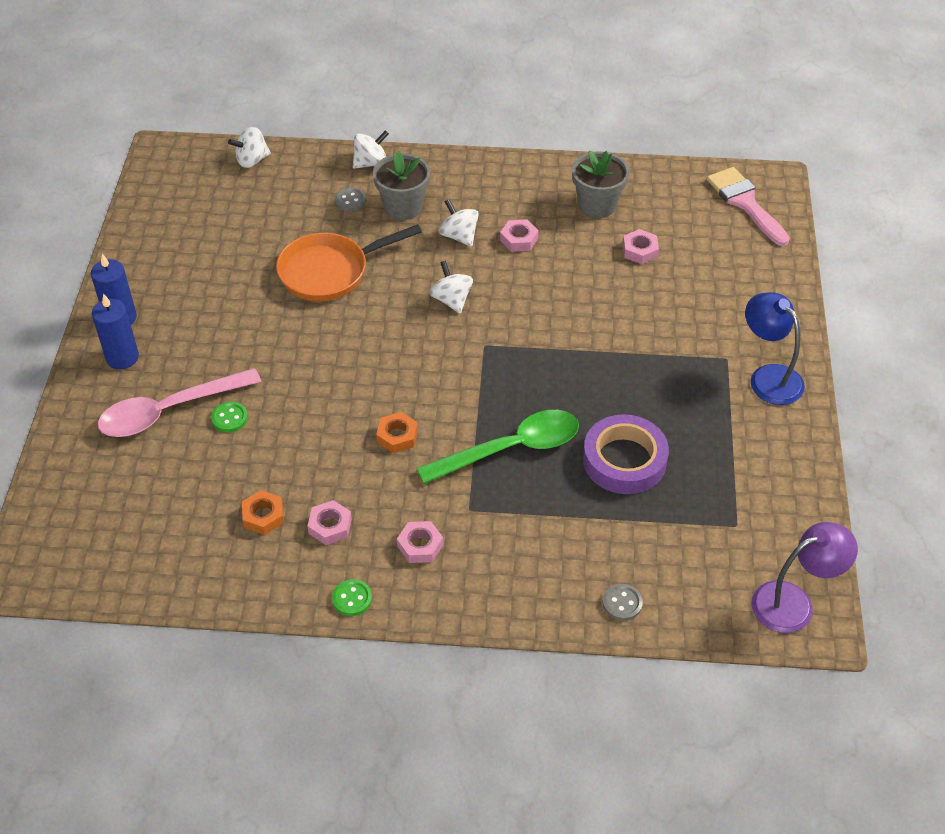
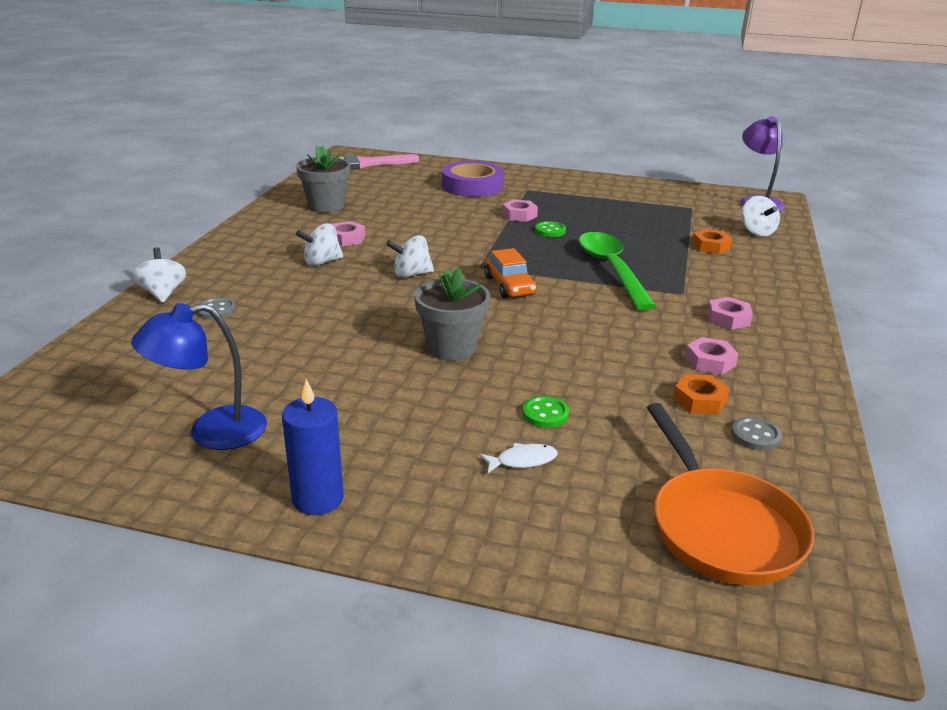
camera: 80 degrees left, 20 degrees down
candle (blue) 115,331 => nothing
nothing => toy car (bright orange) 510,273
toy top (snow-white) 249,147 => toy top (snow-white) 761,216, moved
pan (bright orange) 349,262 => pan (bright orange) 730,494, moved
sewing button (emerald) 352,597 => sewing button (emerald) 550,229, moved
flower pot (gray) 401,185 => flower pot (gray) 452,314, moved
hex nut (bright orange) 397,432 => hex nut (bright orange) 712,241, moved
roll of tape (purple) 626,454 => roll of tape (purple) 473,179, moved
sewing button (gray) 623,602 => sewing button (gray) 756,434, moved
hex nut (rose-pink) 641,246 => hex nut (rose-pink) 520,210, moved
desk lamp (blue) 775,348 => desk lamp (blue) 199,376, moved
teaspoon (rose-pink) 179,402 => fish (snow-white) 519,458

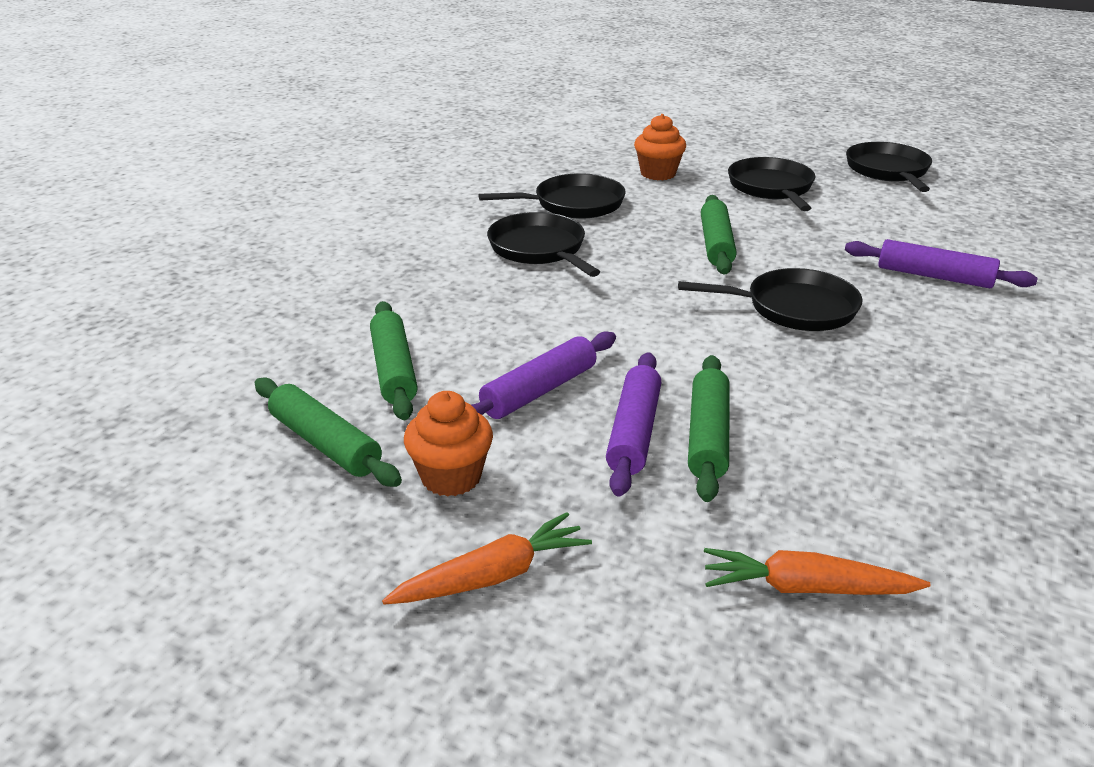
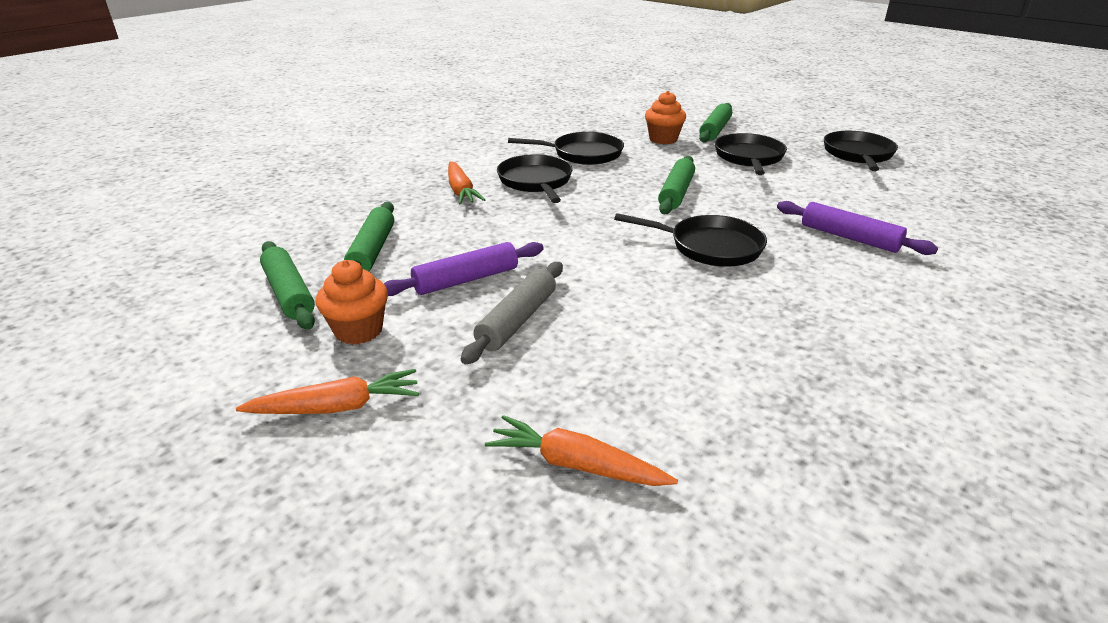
camera: 15 degrees right, 0 degrees up
nothing => carrot (bright orange) 466,183
dough roller (emerald) 709,428 => dough roller (emerald) 715,122, moved
dough roller (purple) 633,424 => dough roller (gray) 512,313

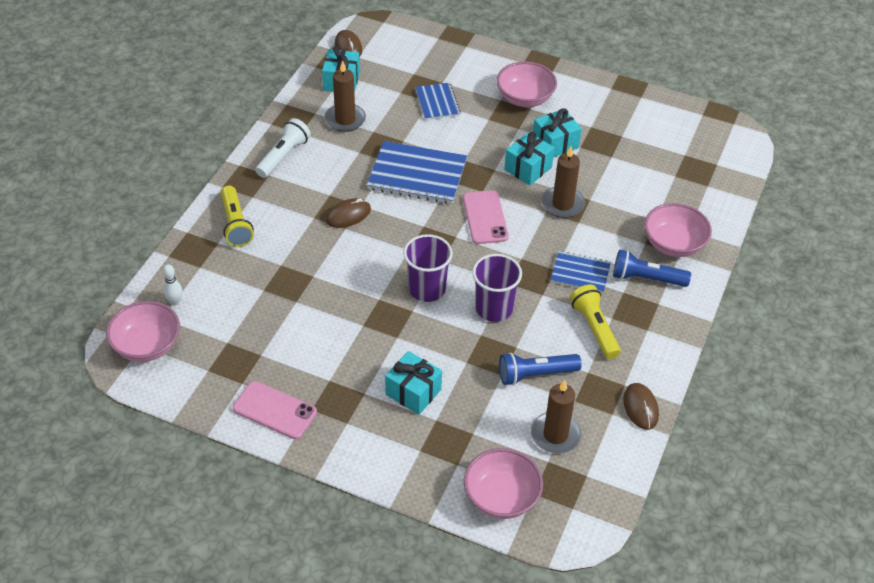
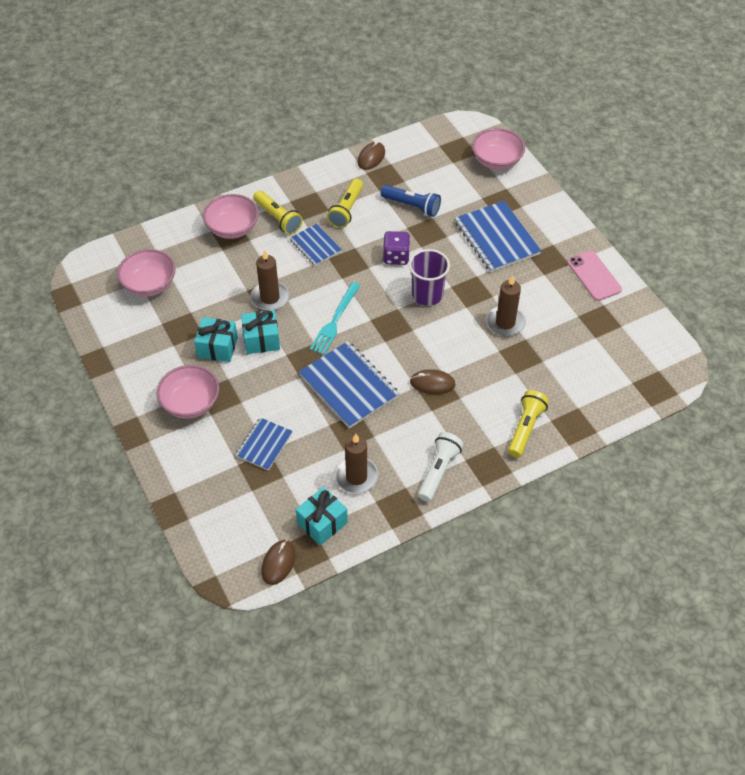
camera: 140 degrees left, 5 degrees up
bowling pin (snow-white) 173,285 => nothing
deep dish (rose-pink) 143,331 => deep dish (rose-pink) 146,273, moved
candle (russet) 556,417 => candle (russet) 506,305, moved
present (teal) 413,383 => exercise book (blue) 498,236
smartphone (rose-pink) 486,217 => dinner fork (teal) 335,318
cup (purple) 497,288 => dice (purple) 396,248
torch (blue) 652,268 => torch (bright yellow) 278,213
torch (snow-white) 283,148 => torch (snow-white) 440,467, 135 degrees clockwise

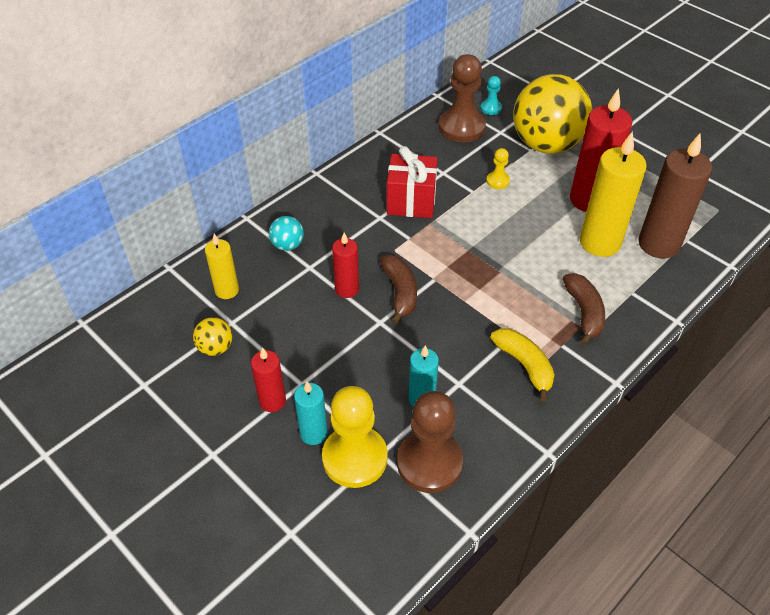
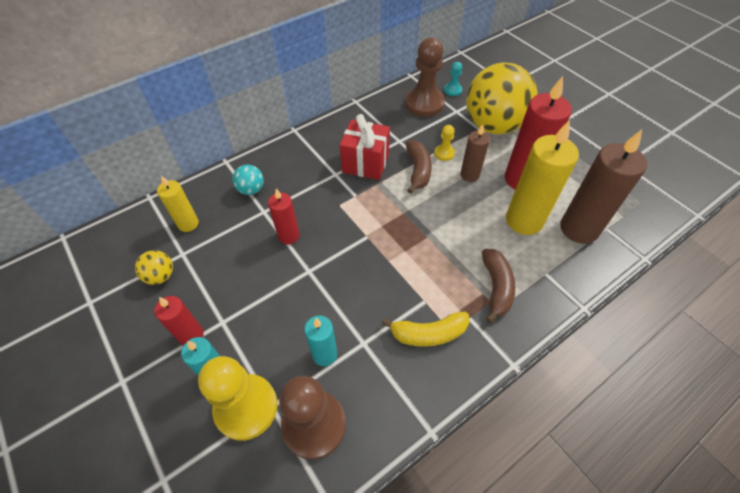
camera: 10 degrees right, 5 degrees up
nothing => candle (russet) 475,153
toy banana (russet) 398,289 => toy banana (russet) 419,167, moved
toy banana (bright yellow) 522,365 => toy banana (bright yellow) 425,329, 105 degrees clockwise

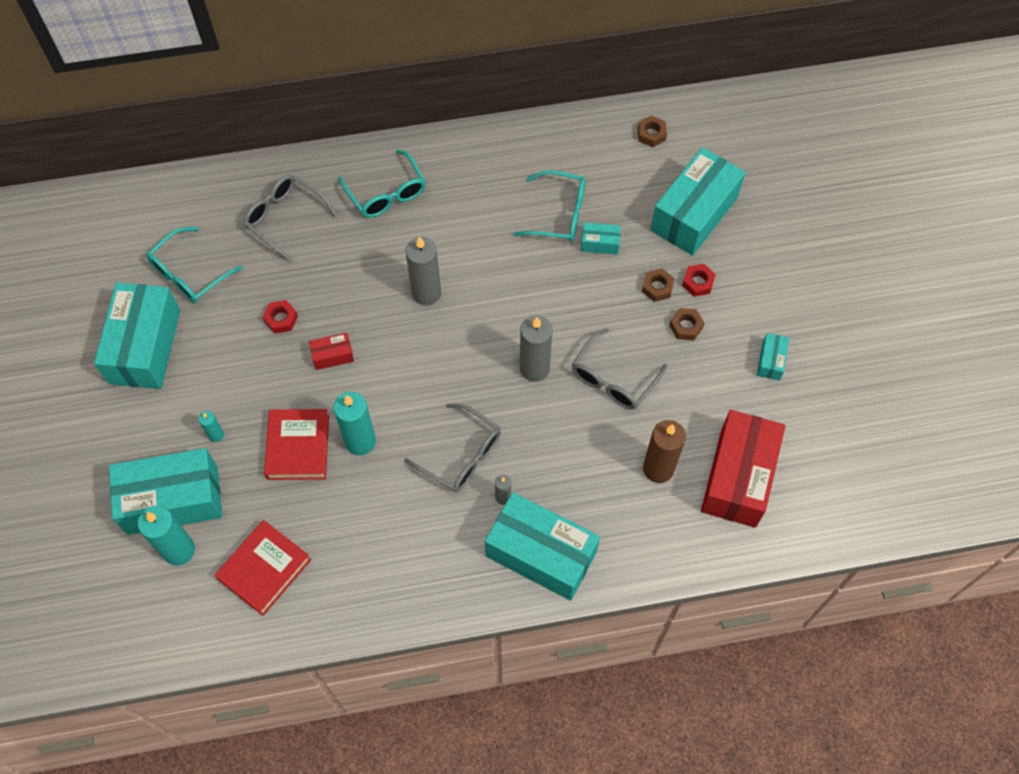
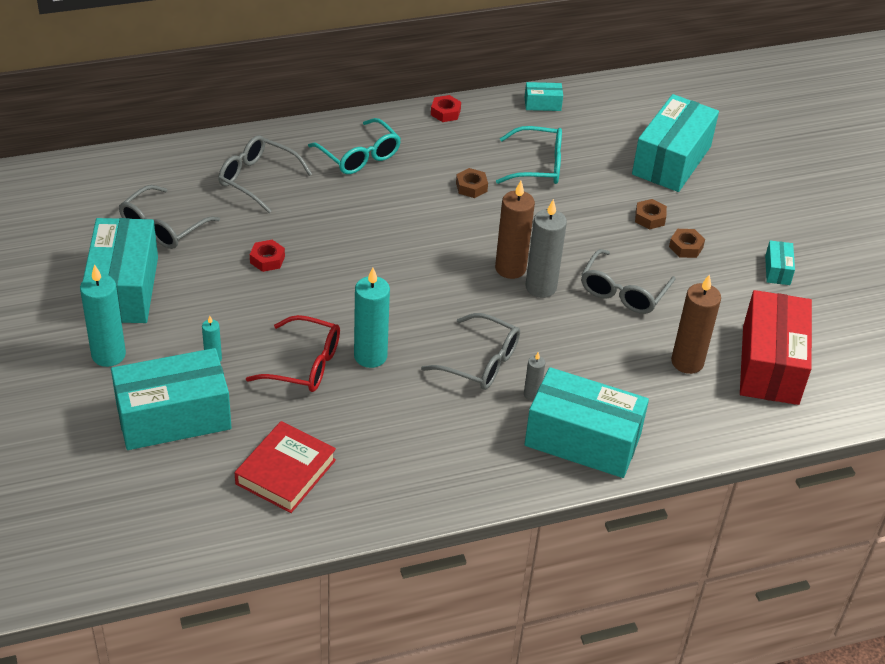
camera: 10 degrees left, 20 degrees down
parcel (scarlet) 331,351 => nothing
candle (gray) 423,271 => nothing
nothing => candle (russet) 515,230
candle (teal) 166,535 => candle (teal) 103,315, moved
parcel (teal) 601,238 => parcel (teal) 544,96, moved
hex nut (russet) 652,131 => hex nut (russet) 472,183, moved
hex nut (scarlet) 699,280 => hex nut (scarlet) 446,108, moved
hardcover (scarlet) 296,444 => glasses (scarlet) 293,353
glasses (teal) 194,265 => glasses (gray) 169,217

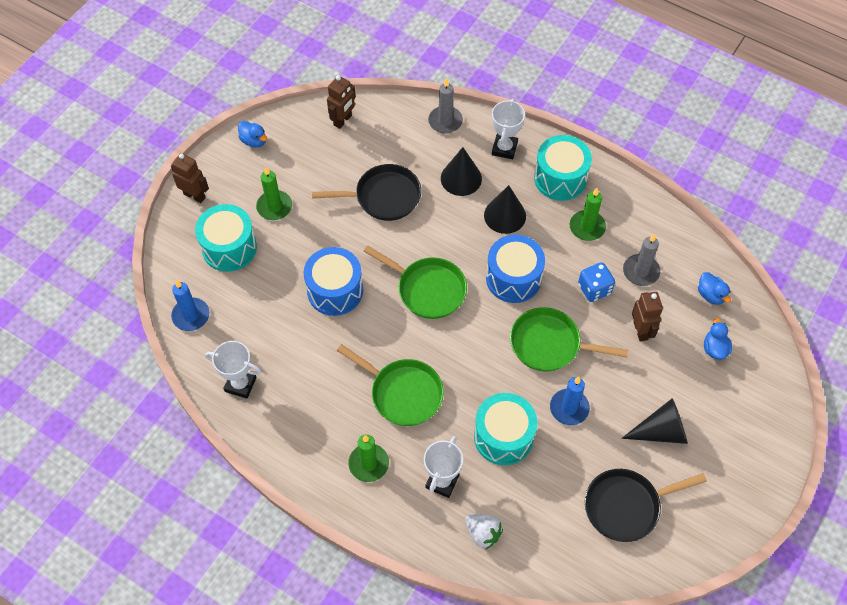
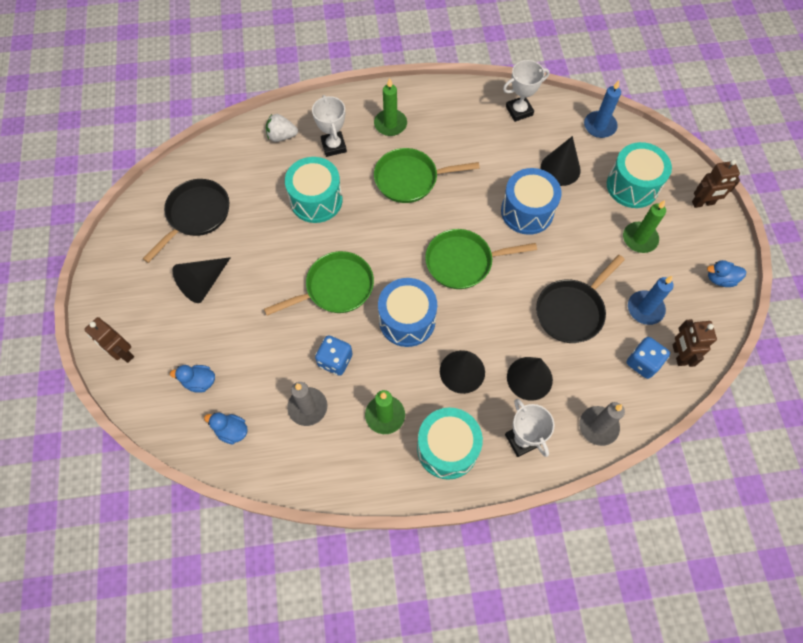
camera: 140 degrees right, 5 degrees up
nothing => solid cone (black) 560,161
nothing => dice (blue) 648,358
candle (blue) 570,401 => candle (blue) 651,300, moved
robot (russet) 647,316 => robot (russet) 109,340, moved
toy duck (blue) 718,339 => toy duck (blue) 192,379, 135 degrees clockwise

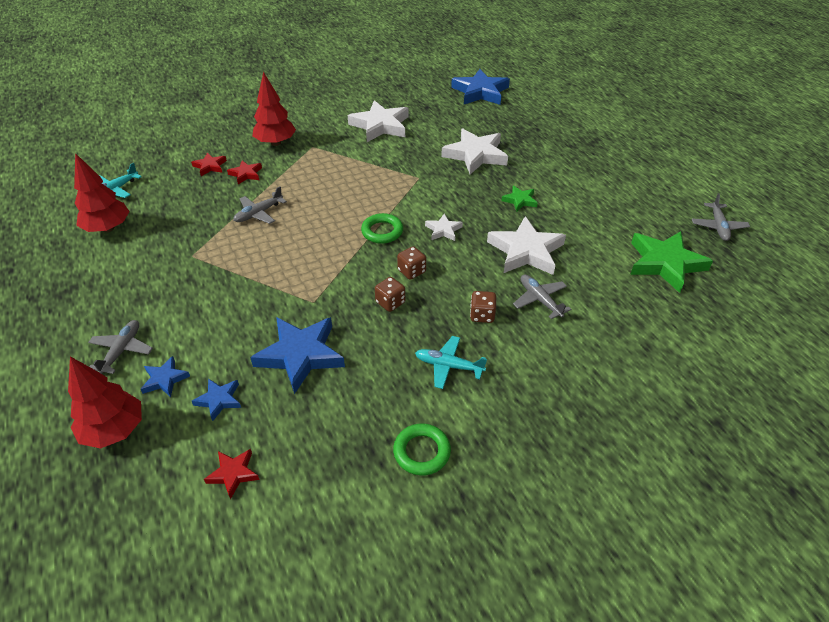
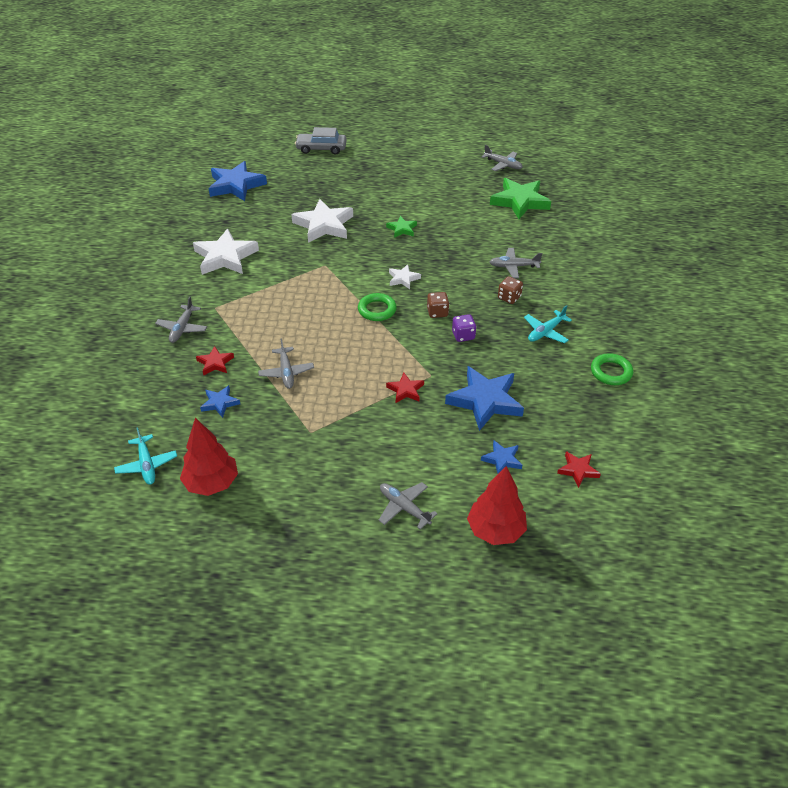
camera: 60 degrees left, 0 degrees up
star shape (snow-white) 526,245 => nothing
nothing => toy car (gray) 321,141
star shape (blue) 165,376 => star shape (blue) 220,401, moved
star shape (scarlet) 209,164 => star shape (scarlet) 405,388, moved
fir tree (scarlet) 274,109 => aeroplane (gray) 181,319
dice (russet) 390,294 => dice (purple) 464,328

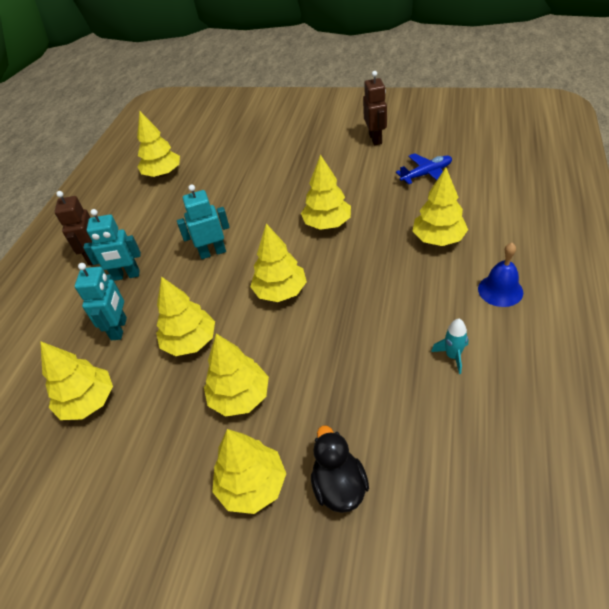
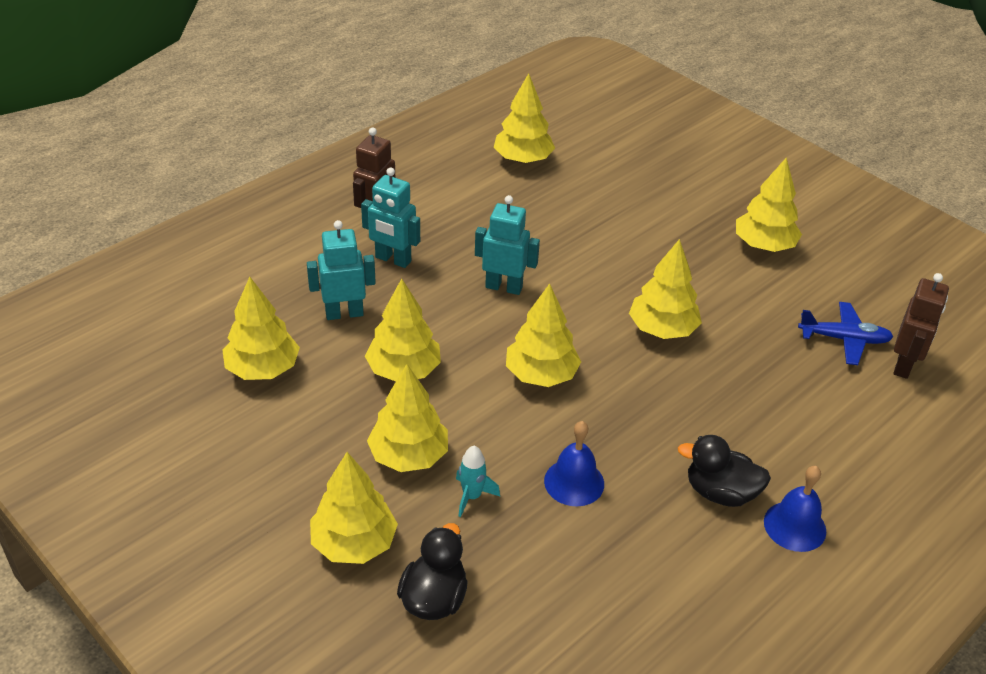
camera: 25 degrees right, 5 degrees down
nothing => hand bell (blue) 574,464
nothing => toy duck (black) 724,471
robot (russet) 375,108 => robot (russet) 921,326, moved
fir tree (bright yellow) 440,206 => fir tree (bright yellow) 769,204, moved
rocket (teal) 449,346 => rocket (teal) 478,481, moved
robot (teal) 101,301 => robot (teal) 341,270, 135 degrees counterclockwise

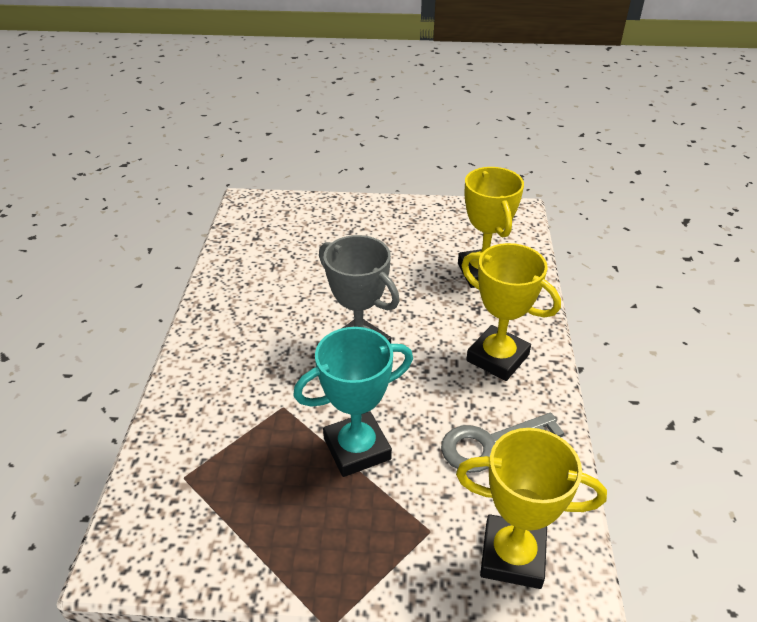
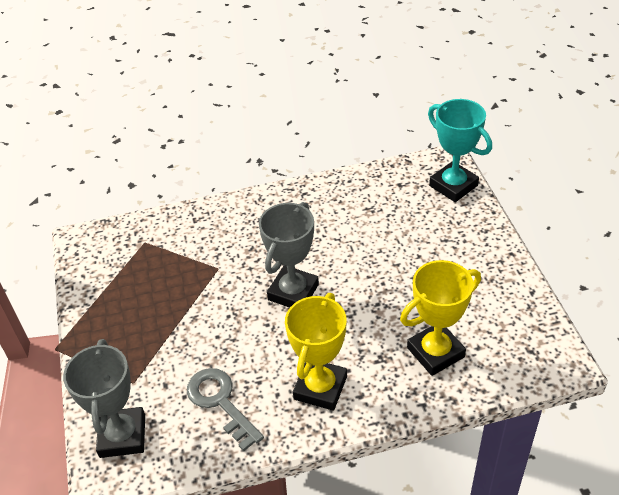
camera: 75 degrees right, 5 degrees up
trophy (teal) 353,402 => trophy (teal) 460,150, moved
trophy (bright yellow) 531,508 => trophy (gray) 104,398

